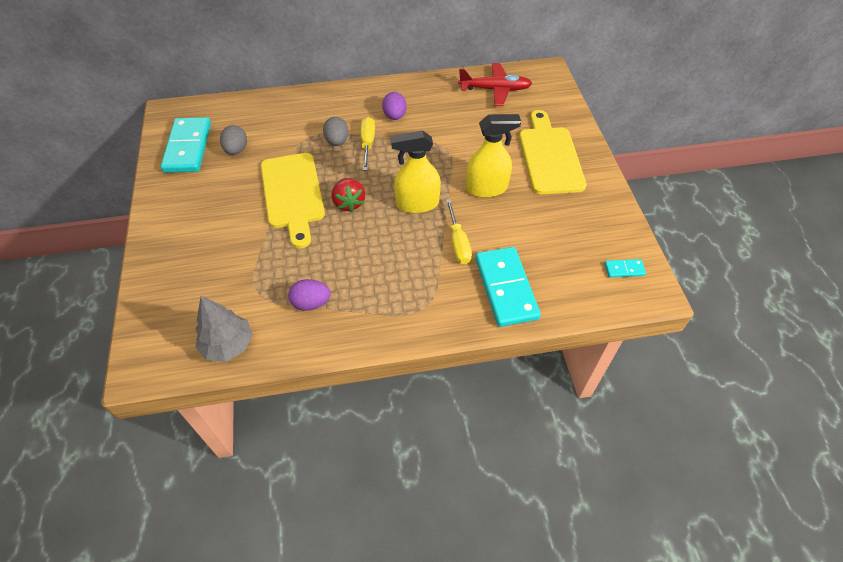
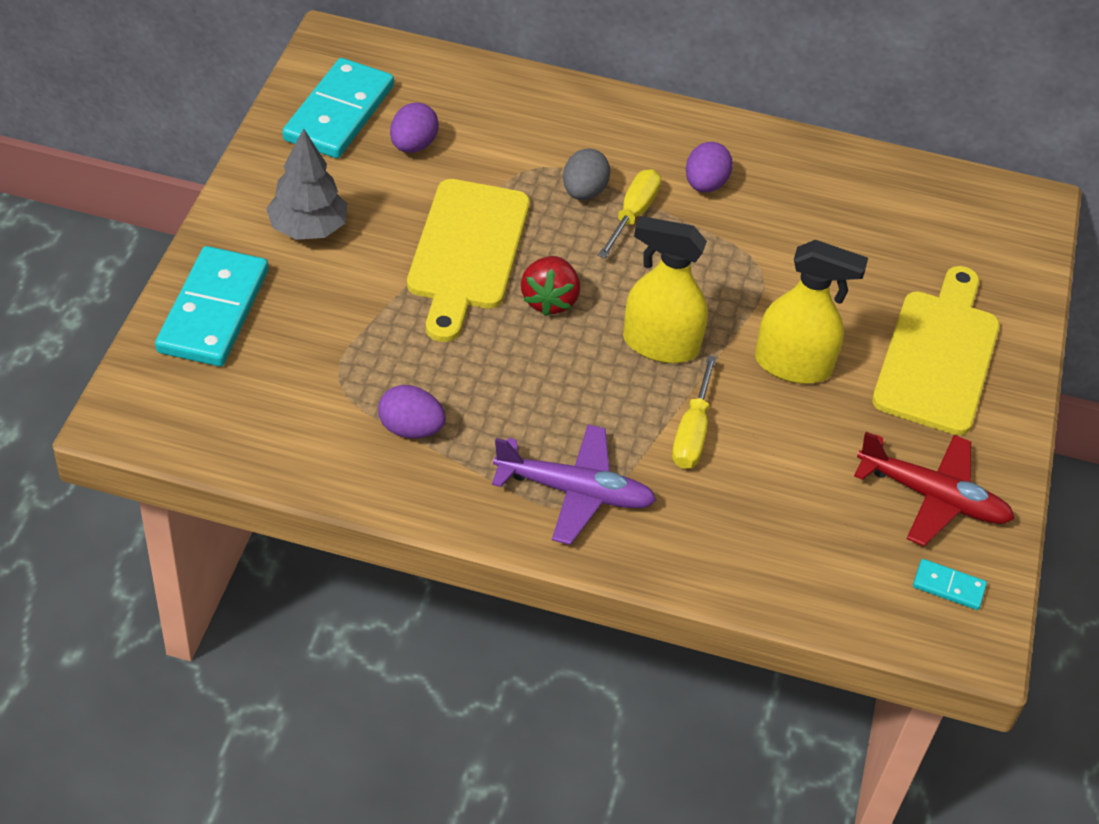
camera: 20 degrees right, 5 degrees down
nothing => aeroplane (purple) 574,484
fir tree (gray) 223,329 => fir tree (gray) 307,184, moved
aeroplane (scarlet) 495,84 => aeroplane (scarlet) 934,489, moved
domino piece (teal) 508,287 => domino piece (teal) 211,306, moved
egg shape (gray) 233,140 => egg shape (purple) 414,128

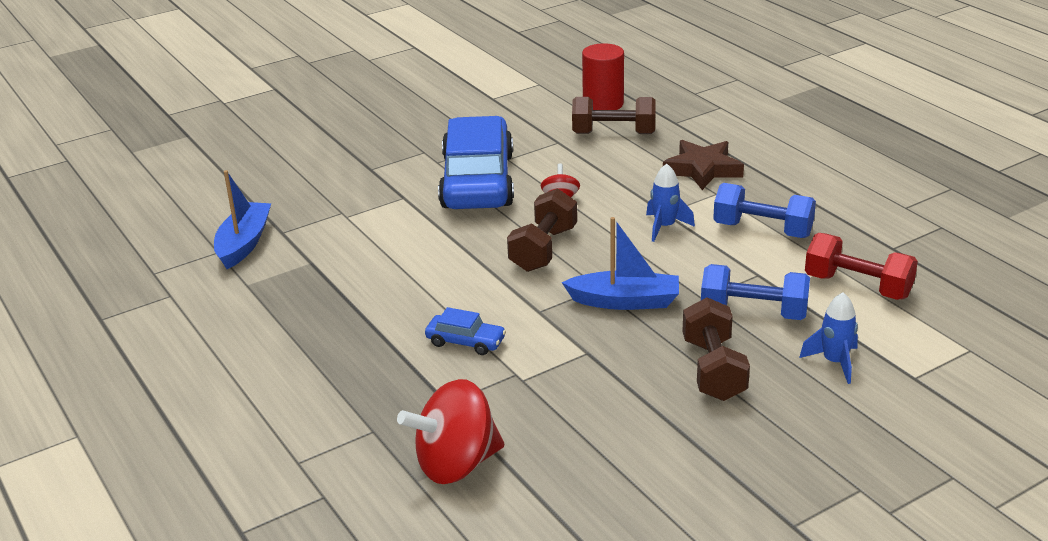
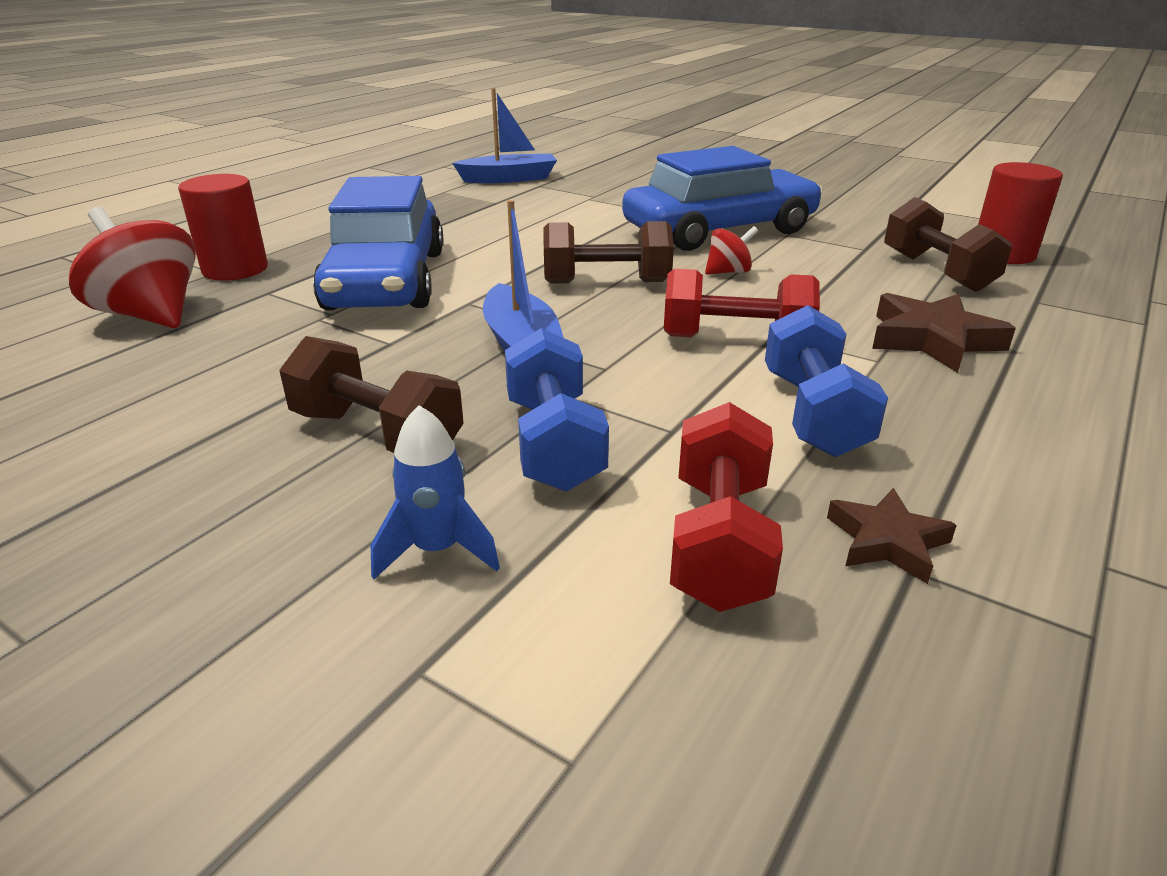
camera: 65 degrees right, 0 degrees up
nothing => solid cylinder (scarlet) 223,227
nothing => star shape (russet) 892,536
rocket (blue) 670,203 => dumbbell (scarlet) 742,303
dumbbell (russet) 716,349 => dumbbell (russet) 371,394, 60 degrees clockwise
toy car (blue) 465,331 => toy car (blue) 378,243, x2.45

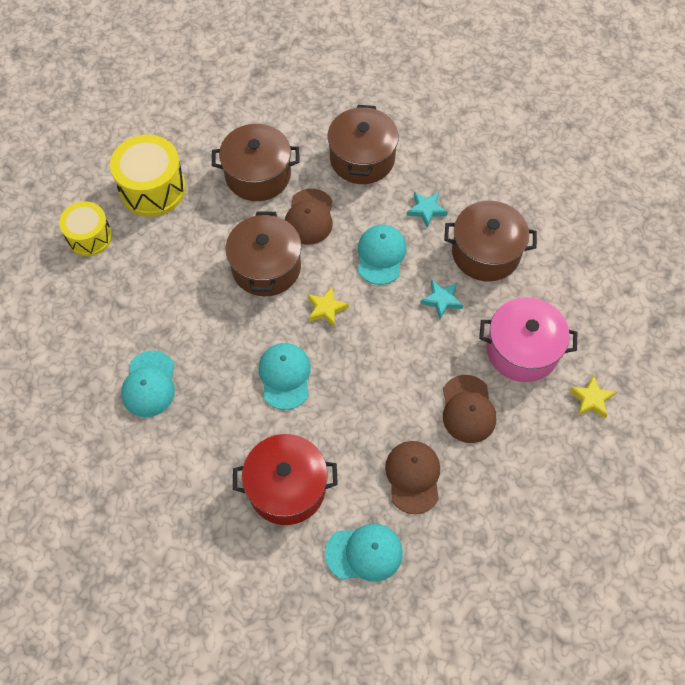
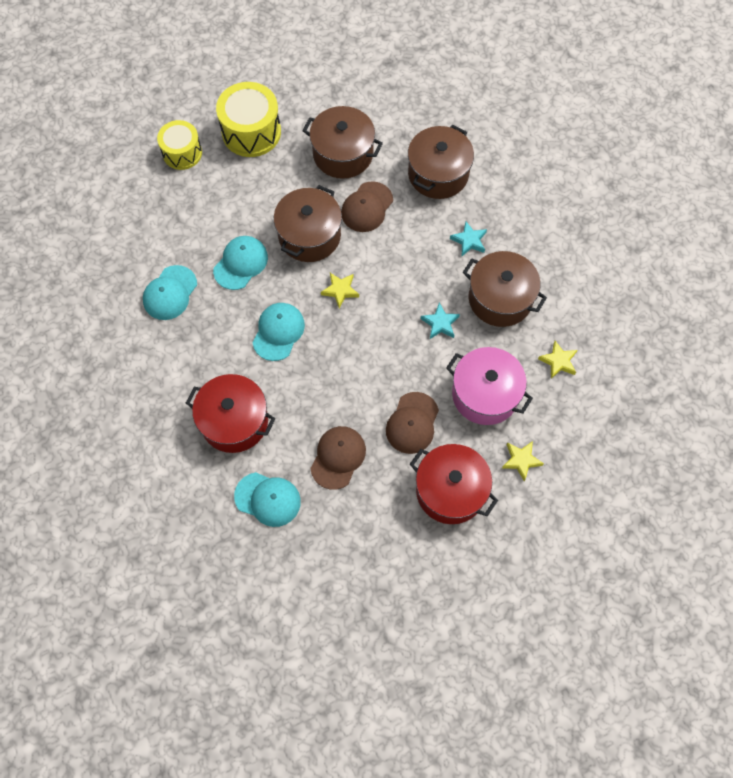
camera: 25 degrees right, 5 degrees up
nothing => stockpot (scarlet) 454,484
nothing => star shape (bright yellow) 557,360
cap (teal) 382,255 => cap (teal) 240,263, moved

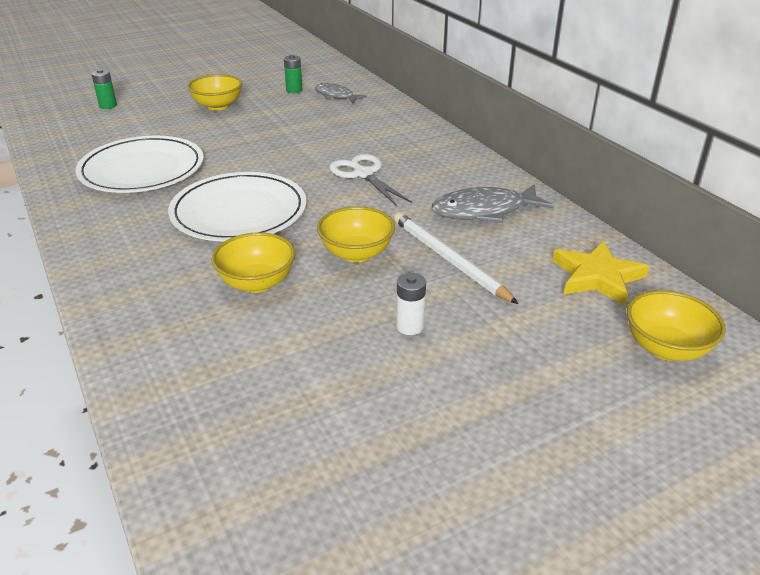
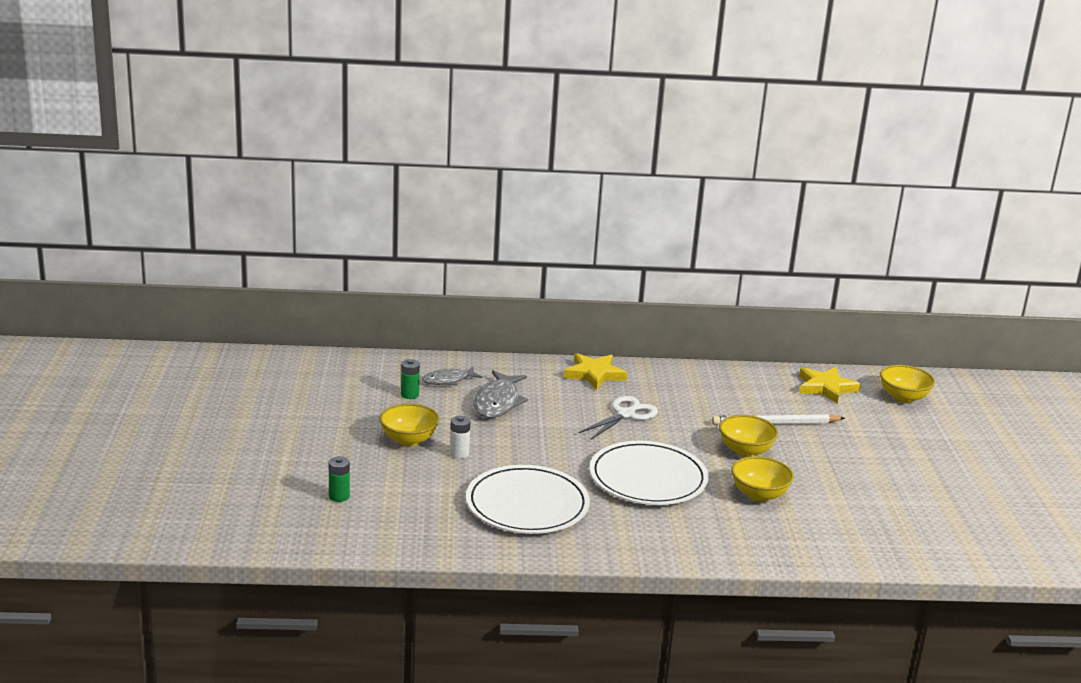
camera: 65 degrees left, 10 degrees down
nothing => star shape (bright yellow) 595,371
battery (snow-white) 411,304 => battery (snow-white) 460,437, moved
fish (gray) 493,204 => fish (gray) 501,394, moved
pair of scissors (snow-white) 370,180 => pair of scissors (snow-white) 618,418, 135 degrees clockwise

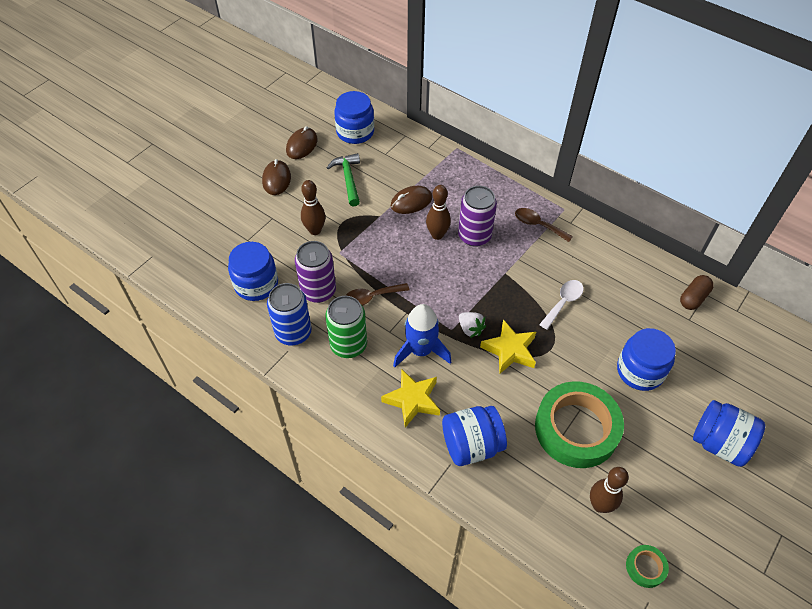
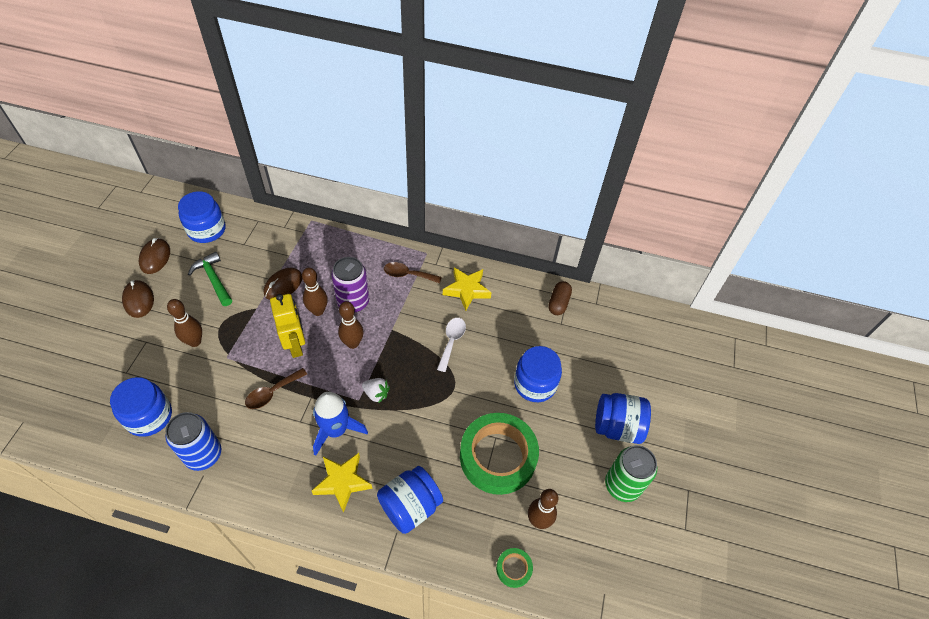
camera: 25 degrees left, 0 degrees up
tin (purple) 315,272 => nothing
nothing => robot (bright yellow) 287,326
nothing => bowling pin (russet) 350,325
tin (emerald) 346,327 => tin (emerald) 631,473, moved
star shape (bright yellow) 508,346 => star shape (bright yellow) 467,289, moved
roll of tape (emerald) 647,566 => roll of tape (emerald) 514,568, moved

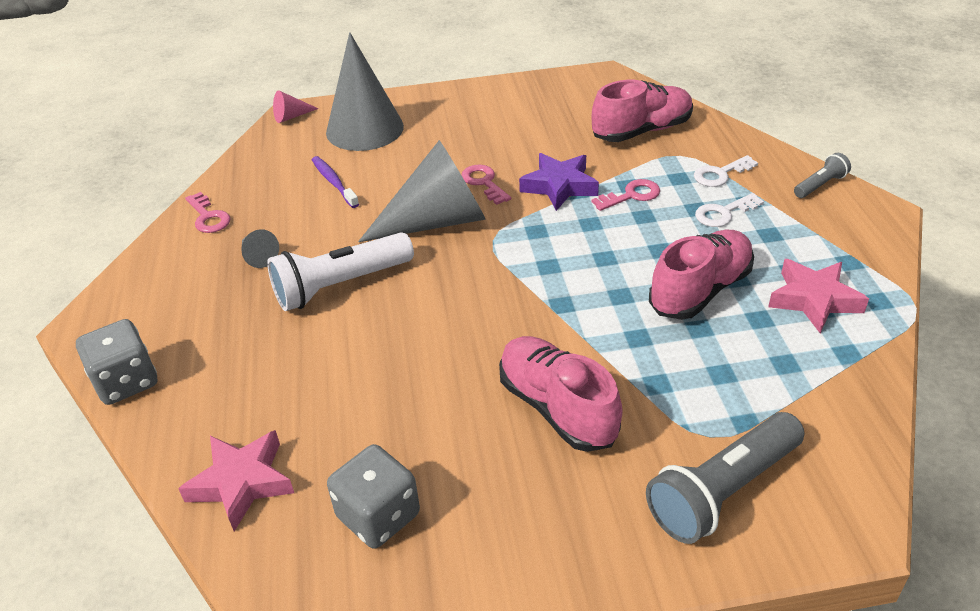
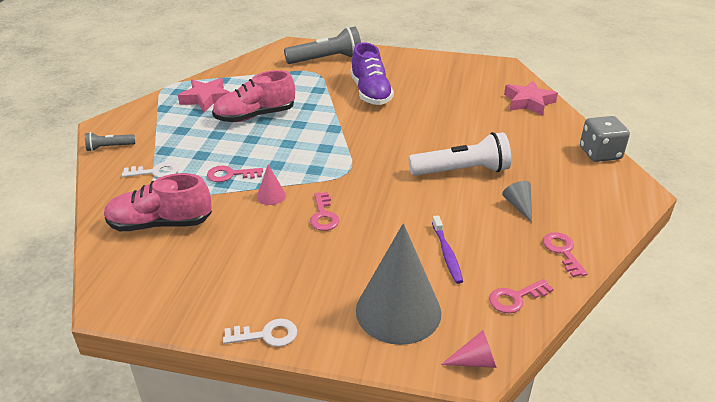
camera: 160 degrees left, 5 degrees down
dice (gray) 373,496 => nothing
solid cone (gray) 422,191 => nothing
nothing => latchkey (rose-pink) 521,296
latchkey (snow-white) 729,210 => latchkey (snow-white) 260,333, moved
star shape (purple) 559,182 => solid cone (rose-pink) 271,185
shoe (rose-pink) 561,394 => shoe (purple) 372,74

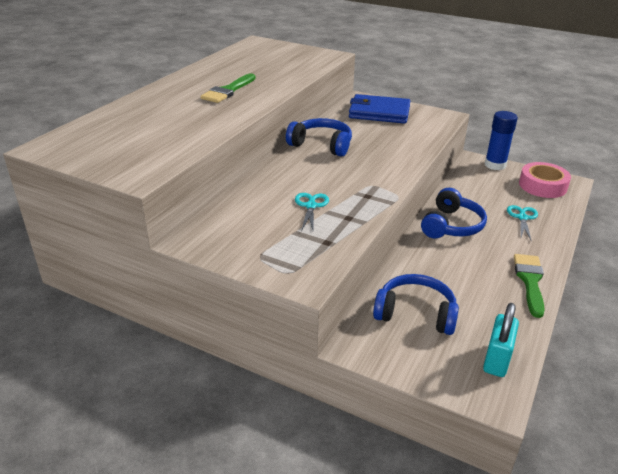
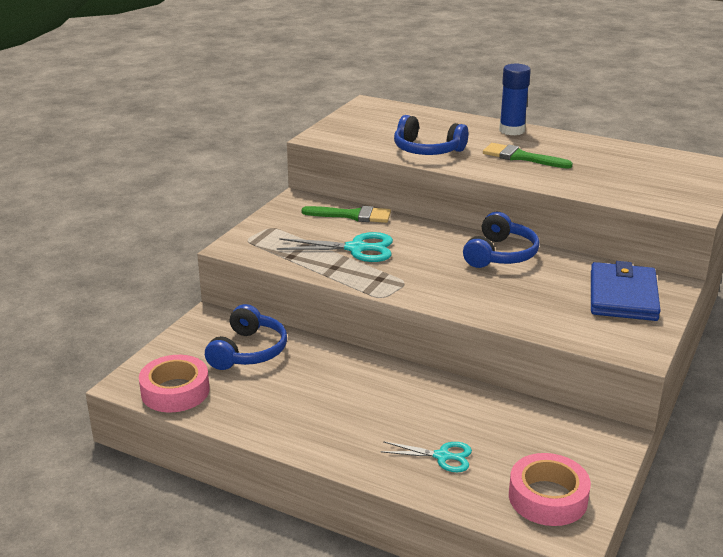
camera: 90 degrees right, 5 degrees down
over-ear headphones (blue) 454,213 => over-ear headphones (blue) 431,135, moved
glue stick (blue) 501,140 => glue stick (blue) 515,100, moved
paintbrush (emerald) 529,286 => paintbrush (emerald) 346,214, moved
lock (teal) 501,340 => roll of tape (rose-pink) 174,383
pair of scissors (teal) 312,212 => pair of scissors (teal) 335,247, x1.59

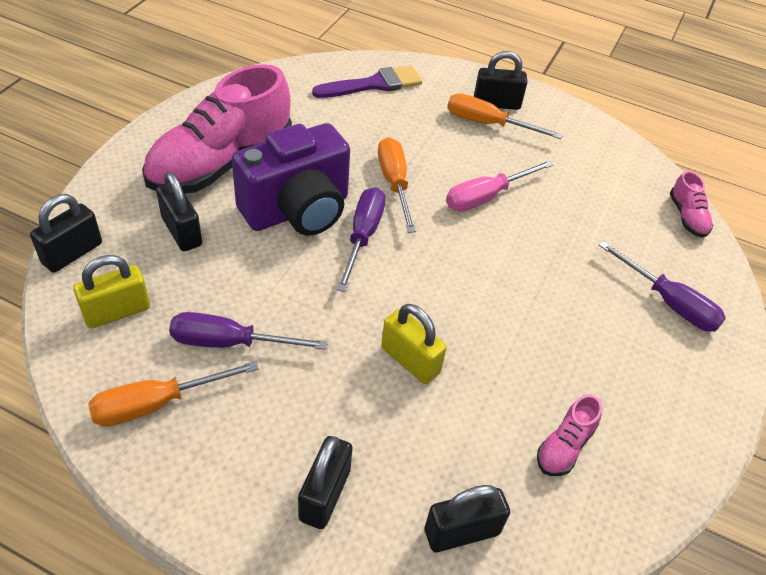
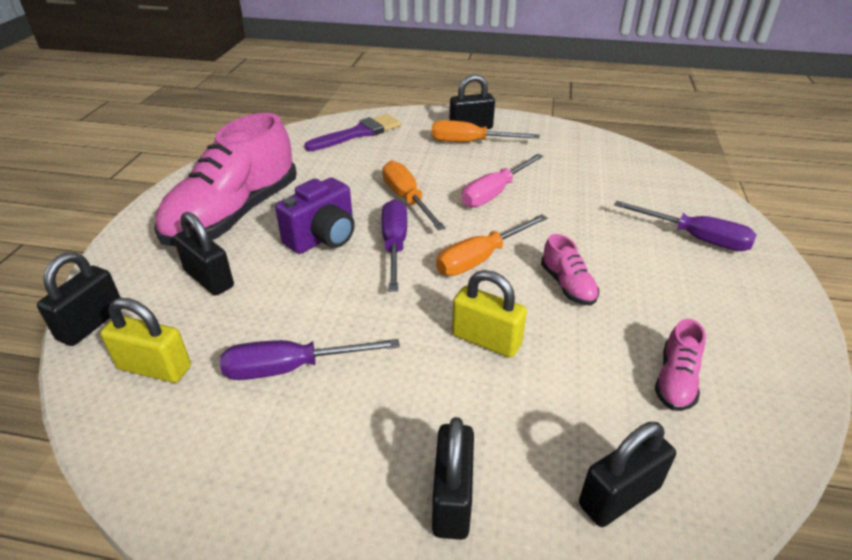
camera: 10 degrees left, 10 degrees down
screwdriver (bright orange) 173,393 => screwdriver (bright orange) 491,245, moved
shoe (rose-pink) 691,204 => shoe (rose-pink) 570,269, moved
lock (bright yellow) 111,291 => lock (bright yellow) 145,340, 60 degrees clockwise
compact camera (purple) 291,179 => compact camera (purple) 315,216, x0.66

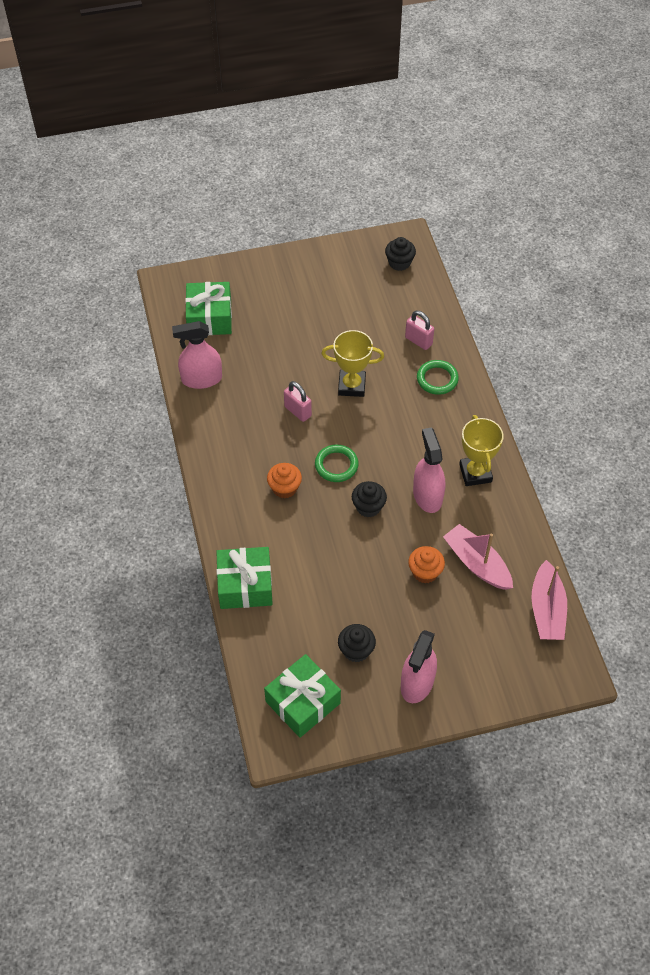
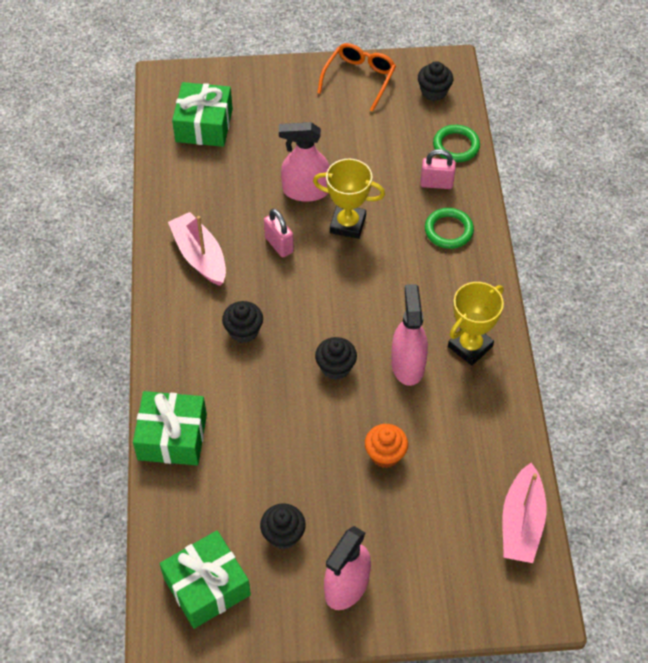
camera: 10 degrees right, 0 degrees up
nothing => glasses (bright orange) 356,77
spray bottle (rose-pink) 197,355 => spray bottle (rose-pink) 304,162, moved
torus (emerald) 337,463 => torus (emerald) 456,143, moved
boat (rose-pink) 478,557 => boat (rose-pink) 197,249, moved
cupcake (bright orange) 284,480 => cupcake (black) 242,322
lock (rose-pink) 419,330 => lock (rose-pink) 438,169, 45 degrees counterclockwise
trophy (bright yellow) 481,450 => trophy (bright yellow) 476,324, 45 degrees clockwise

